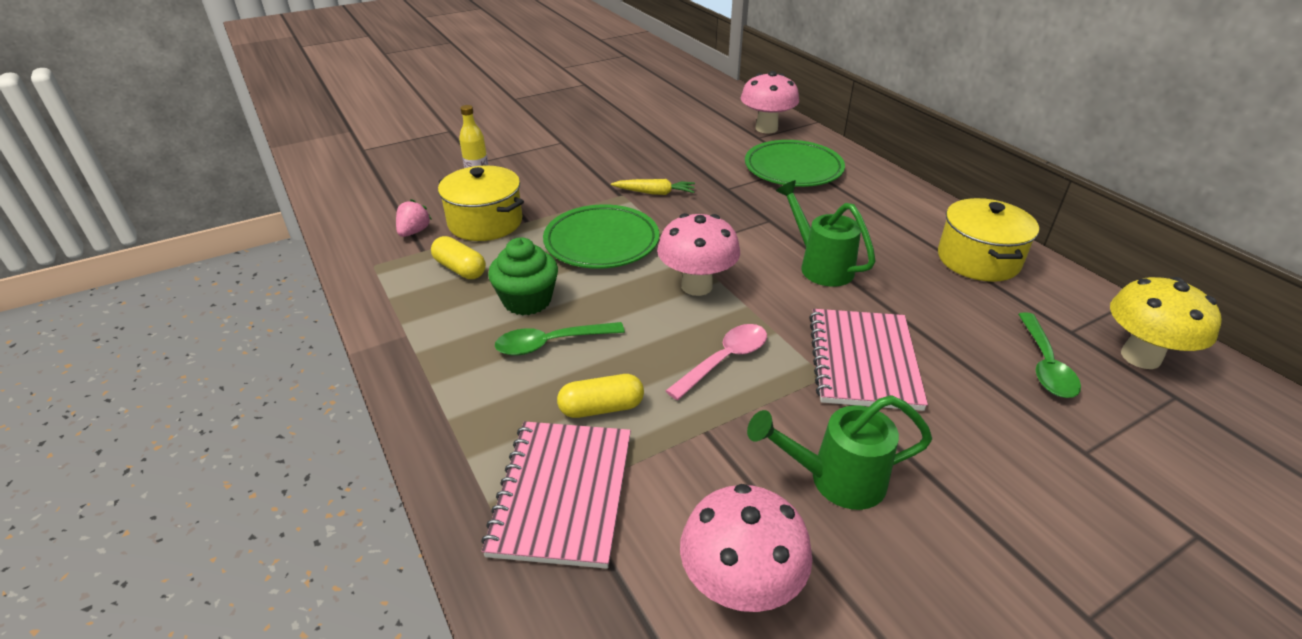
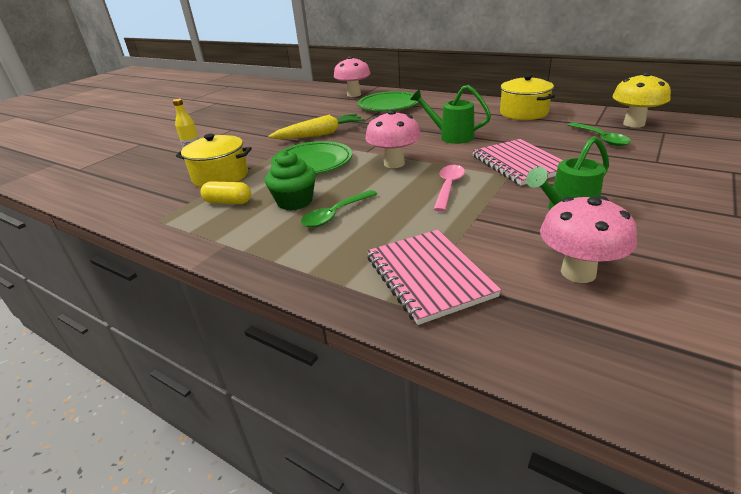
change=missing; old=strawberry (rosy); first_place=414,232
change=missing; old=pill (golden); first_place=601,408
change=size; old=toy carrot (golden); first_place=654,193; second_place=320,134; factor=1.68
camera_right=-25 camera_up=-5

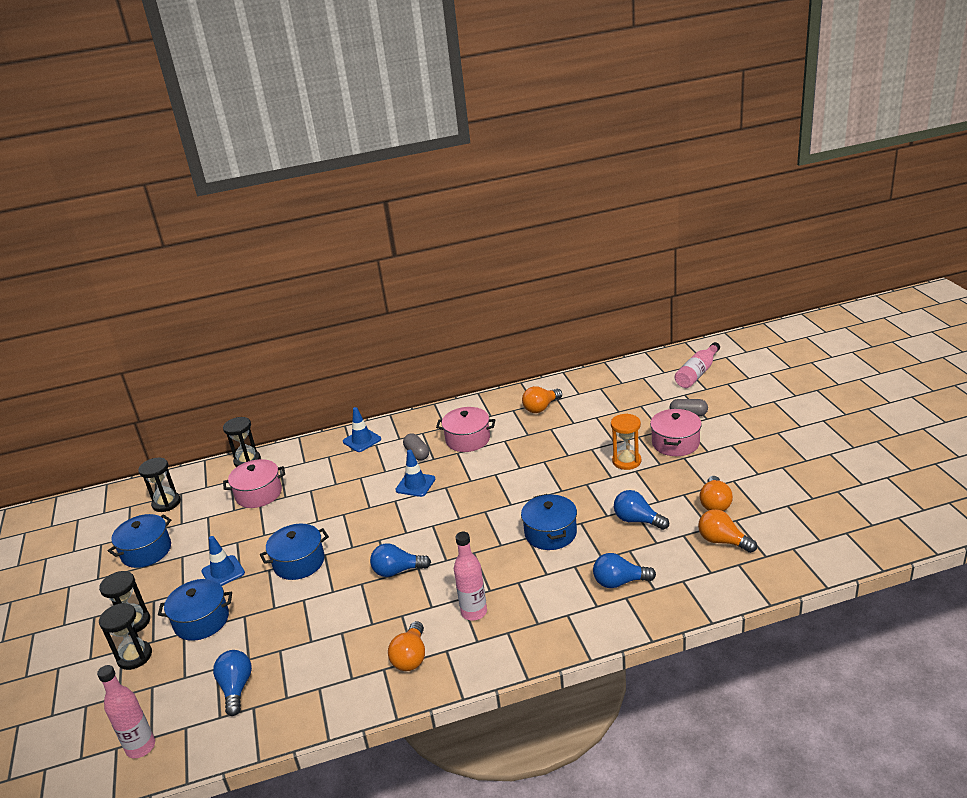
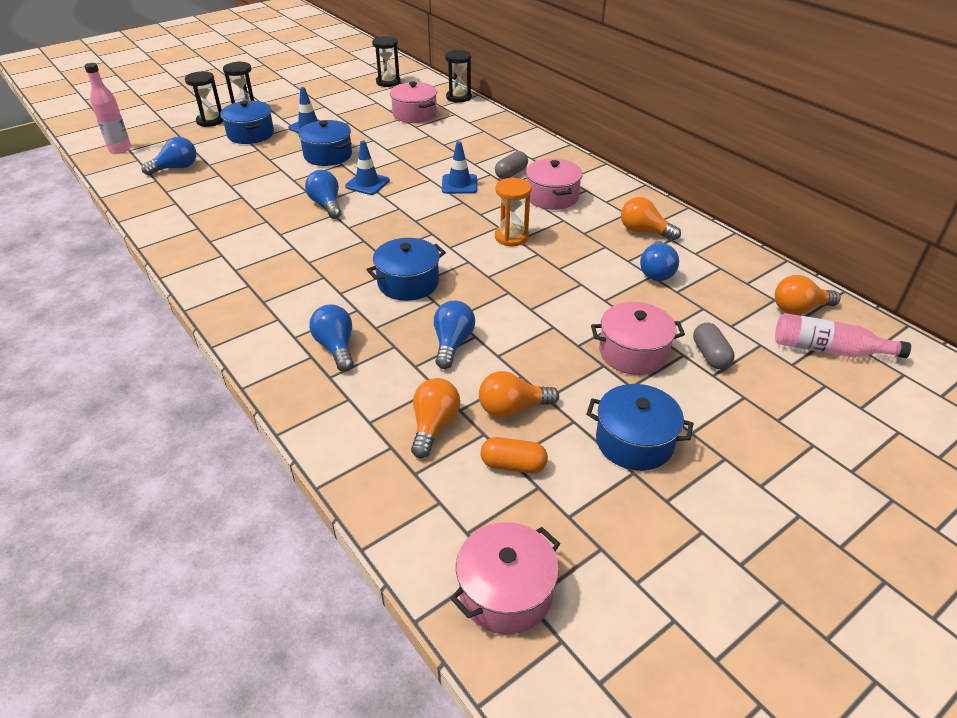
change=relocated; old=cooking pot (royal blue); first_place=146,551; second_place=634,441
change=relocated; old=road cone (royal blue); first_place=362,440; second_place=367,183
change=relocated; old=bulb (orange-coloured); first_place=411,657; second_place=799,309
change=missing; old=flask (rosy); first_place=474,612
change=relocated; old=sandglass (orange-coloured); first_place=626,461; second_place=511,237
change=appeared; new=cooking pot (rosy); second_place=505,592
change=appeared; new=pill (orange-coloured); second_place=513,465
change=appeared; new=bulb (royal blue); second_place=656,272
camera_right=65 camera_up=10

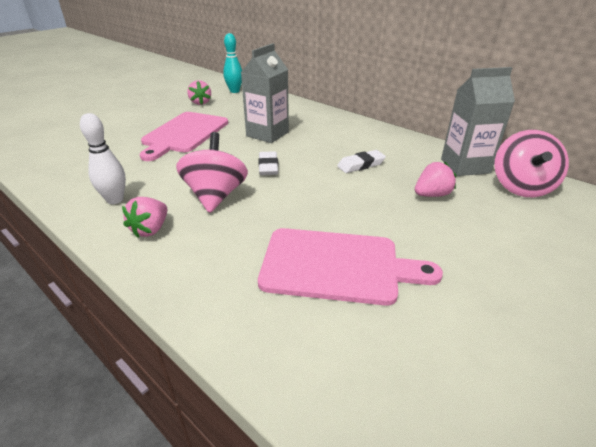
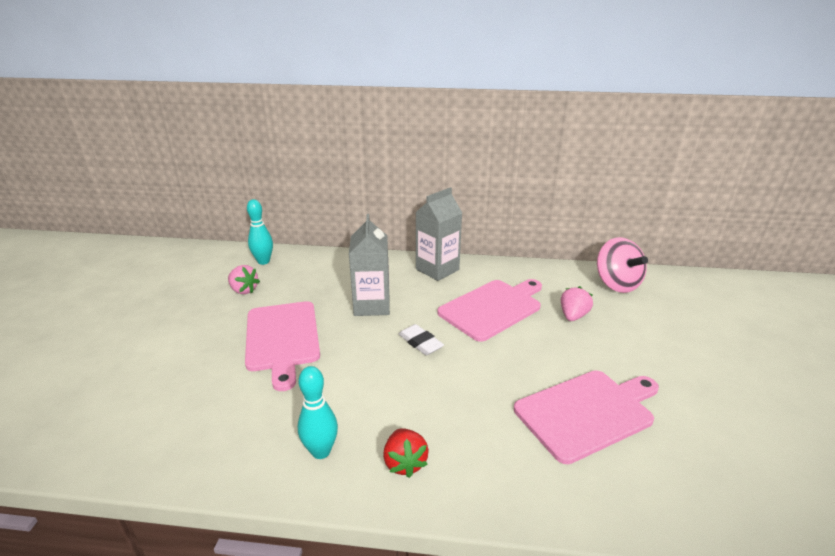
change=colour; old=tenpin (white); new=tenpin (turquoise); first_place=115,200; second_place=321,451
change=colour; old=strawberry (rosy); new=strawberry (red); first_place=150,229; second_place=405,463
change=missing; old=whirligig (rosy); first_place=215,196
change=exchanged; old=pencil eraser (white); new=cutting board (rosy); first_place=361,165; second_place=492,308
change=relocated; old=milk carton (ash-grey); first_place=465,166; second_place=437,269
camera_right=-35 camera_up=-5

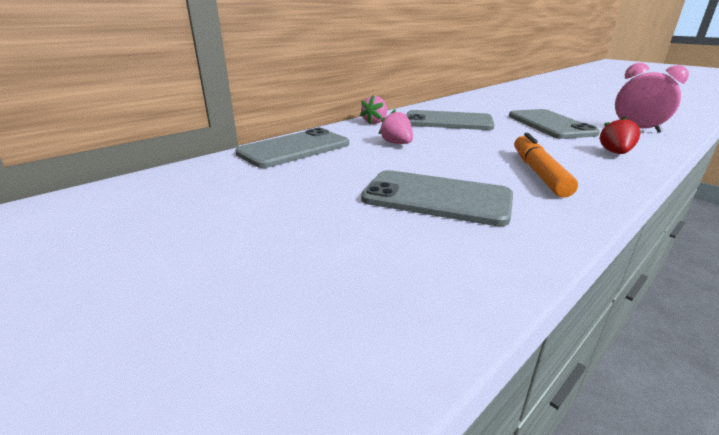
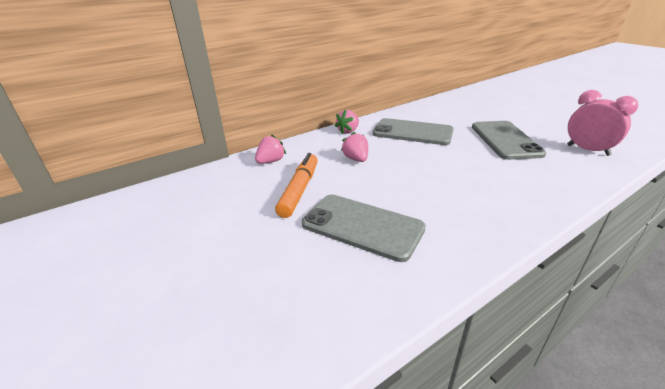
change=exchanged; old=phone (ash-grey); new=strawberry (rosy); first_place=294,149; second_place=271,161
change=relocated; old=felt pen (orange-coloured); first_place=538,173; second_place=299,190
change=missing; old=strawberry (red); first_place=615,153
camera_right=10 camera_up=5

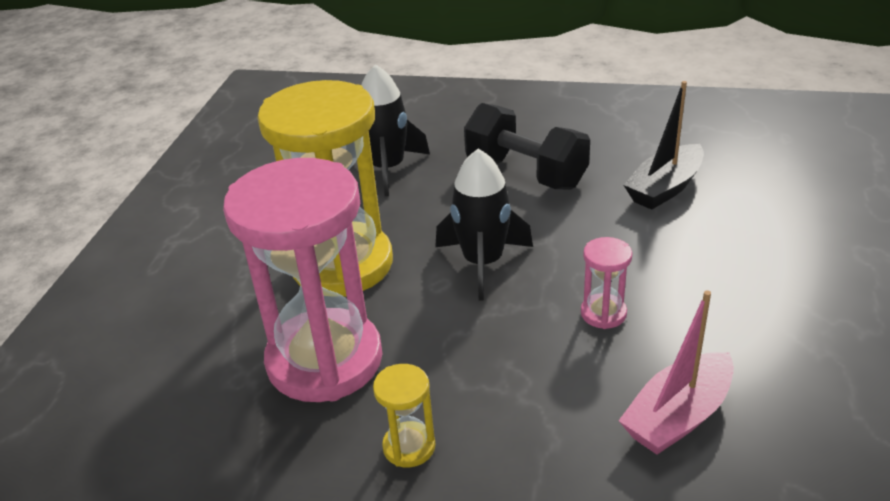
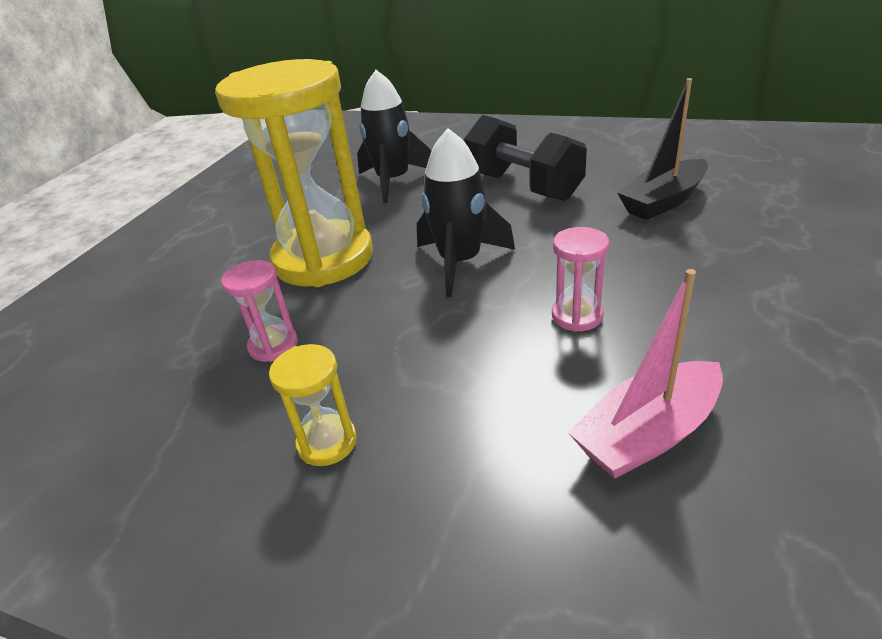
change=size; old=sandglass (rosy); first_place=324,360; second_place=273,345; factor=0.41
camera_right=10 camera_up=0

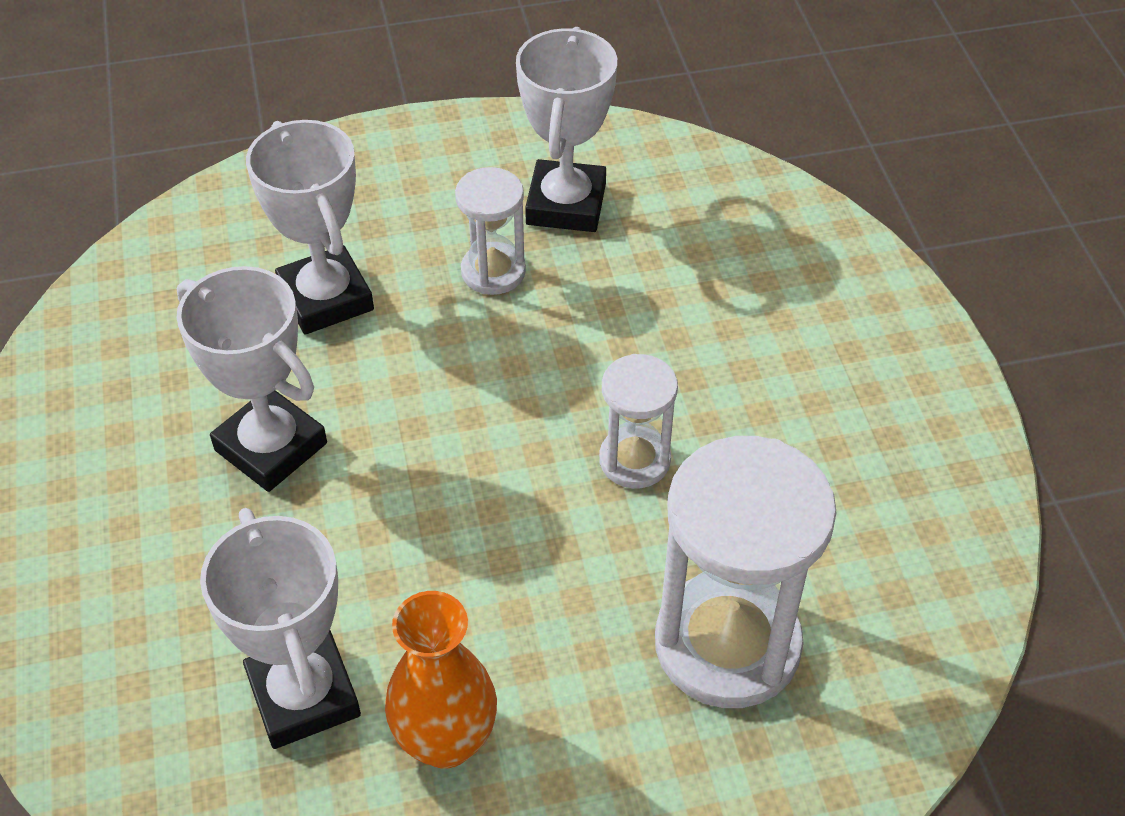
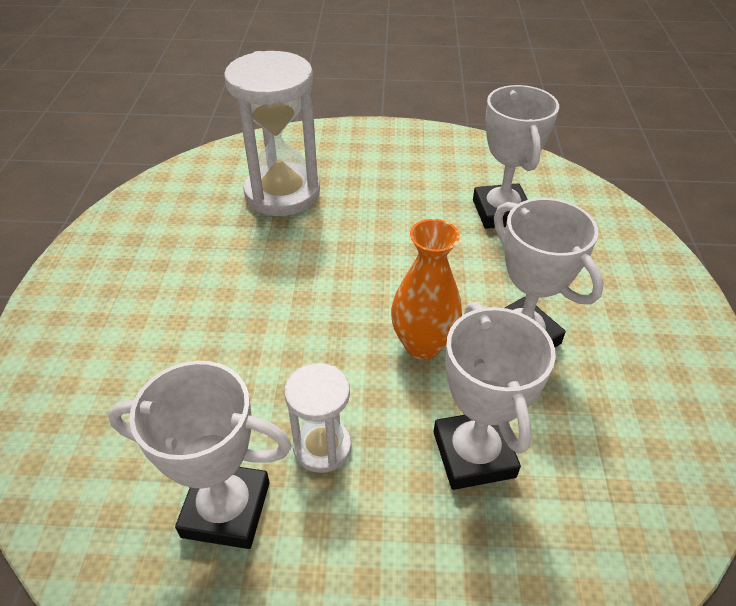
change=relocated; old=vase (orange-coloured); first_place=446,741; second_place=422,345
change=spun; old=trophy (white); first_place=566,204; second_place=226,509; degrees=75
change=missing; old=sandglass (white); first_place=634,460
camera_right=-165 camera_up=-5

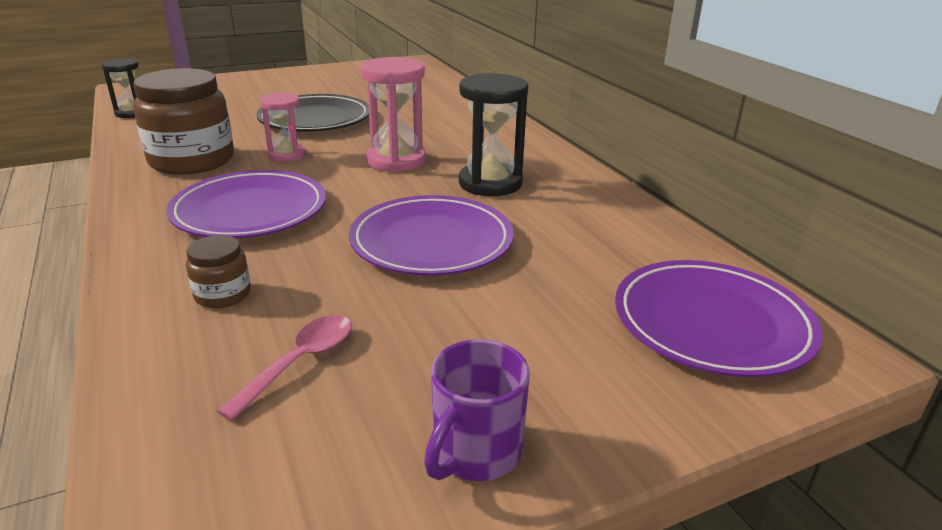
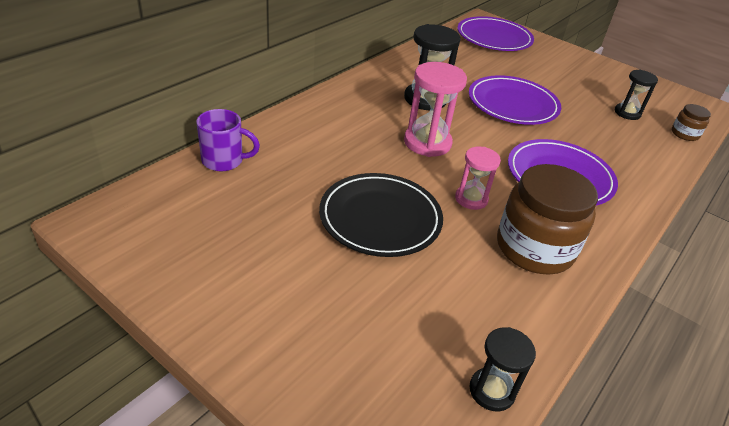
change=relocated; old=jam jar (russet); first_place=223,294; second_place=684,134
change=exchanged; old=spoon (rosy); new=sandglass (black); first_place=300,362; second_place=627,113
change=relocated; old=tea mug (violet); first_place=475,453; second_place=224,161
camera_right=-120 camera_up=10

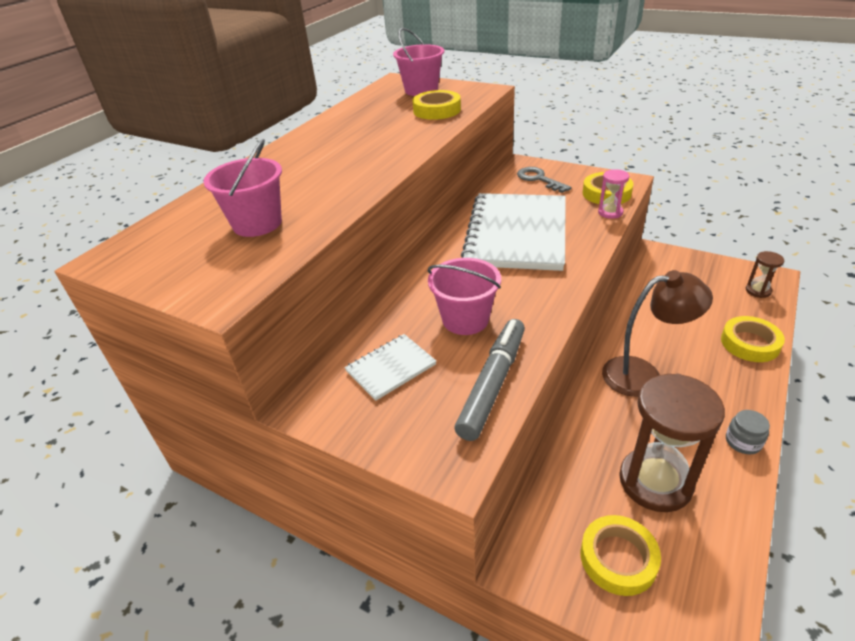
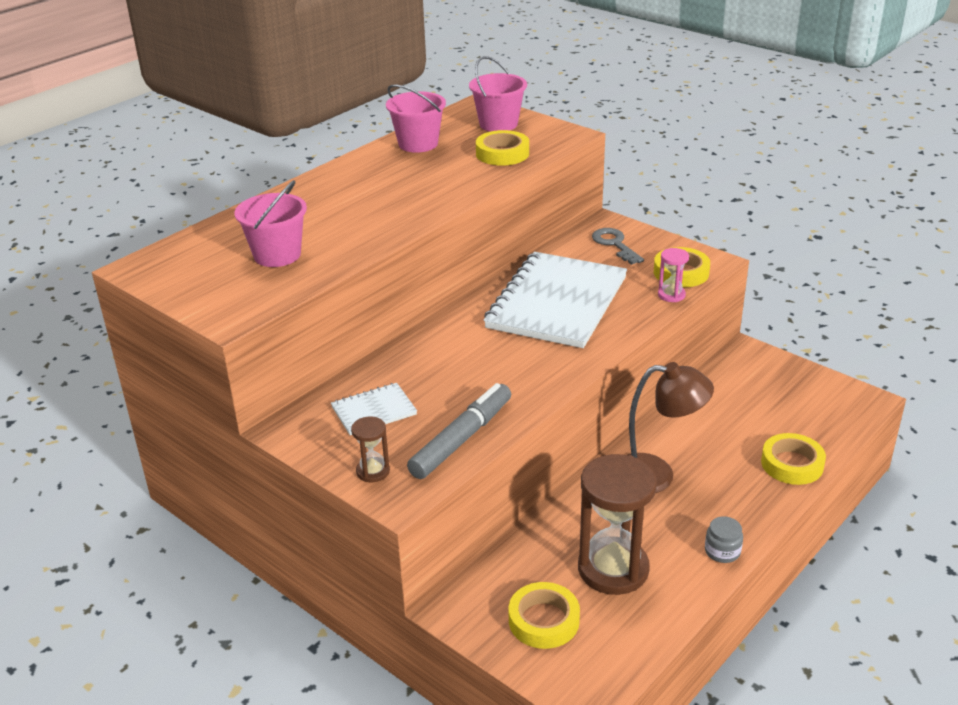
change=relocated; old=bucket (rosy); first_place=465,319; second_place=418,144
change=relocated; old=sandglass (russet); first_place=758,291; second_place=373,471
camera_right=10 camera_up=-5

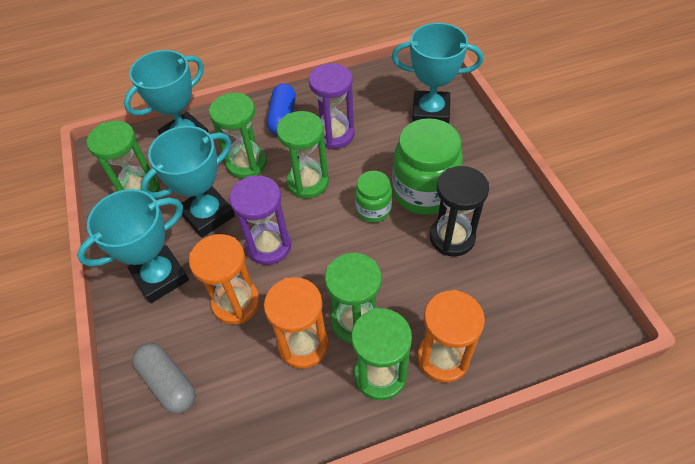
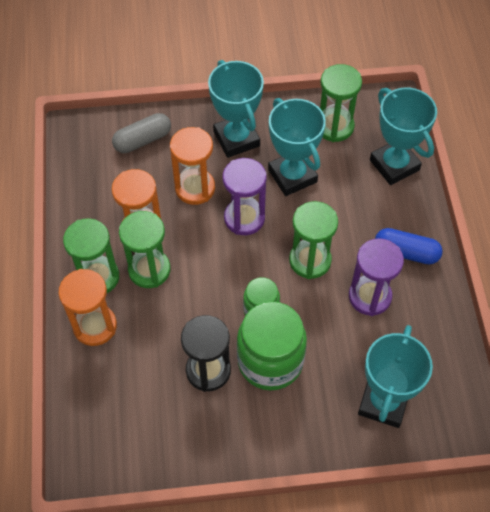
change=missing; old=sandglass (leaf-green); first_place=246,163
camera_right=100 camera_up=5

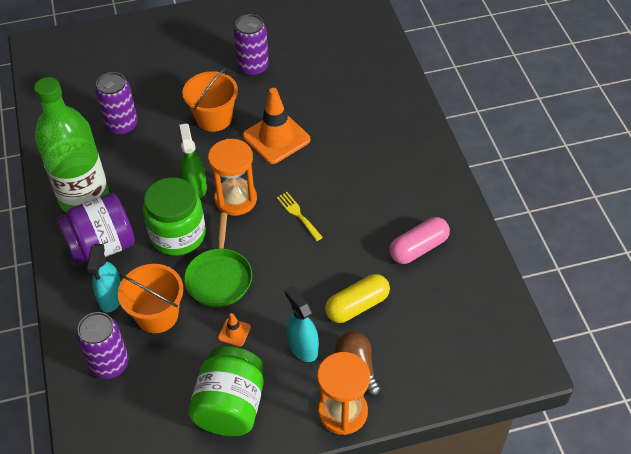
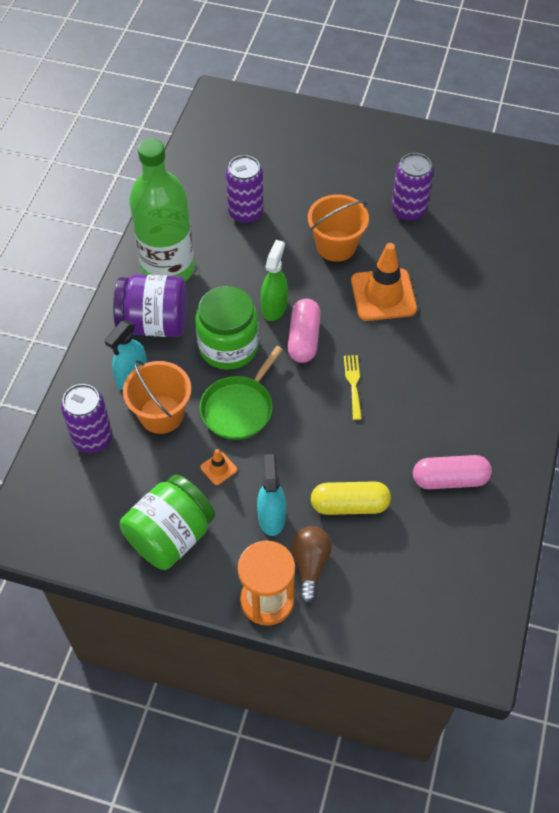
change=exchanged; old=sandglass (orange-coloured); new=pill (rosy); first_place=236,199; second_place=304,338
camera_right=30 camera_up=5

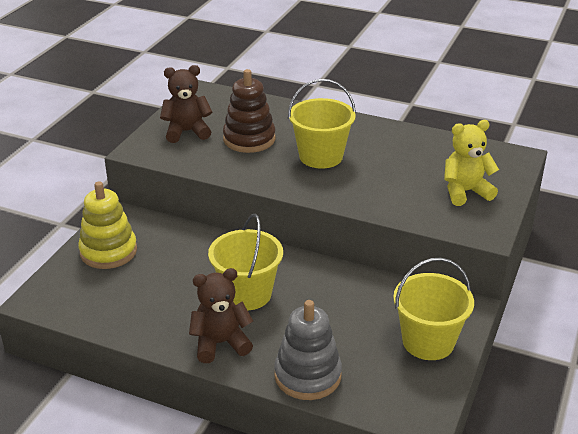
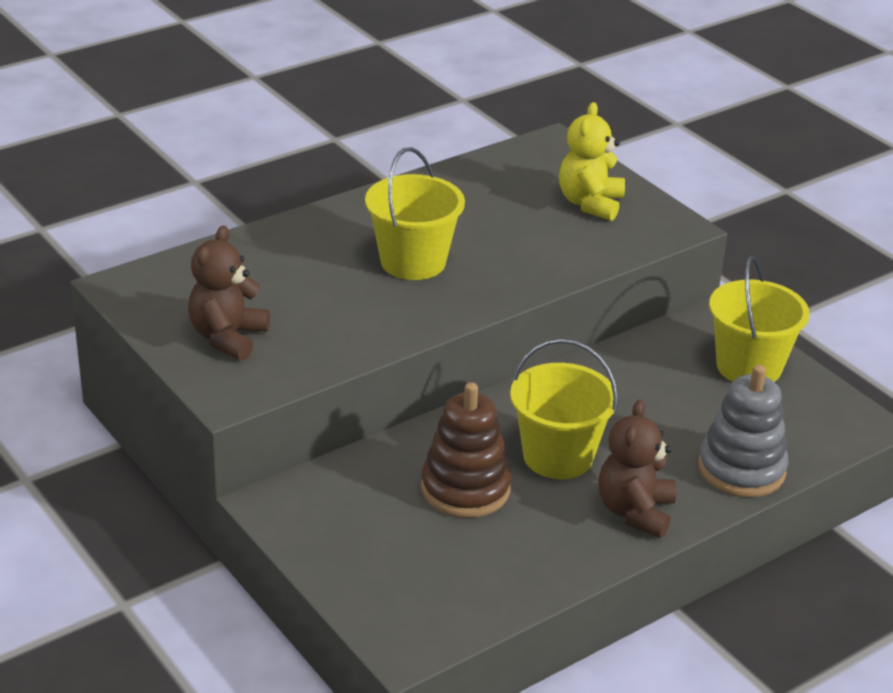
change=missing; old=stacking rings (golden); first_place=108,251
change=relocated; old=stacking rings (russet); first_place=249,139; second_place=465,489
camera_right=-60 camera_up=0

